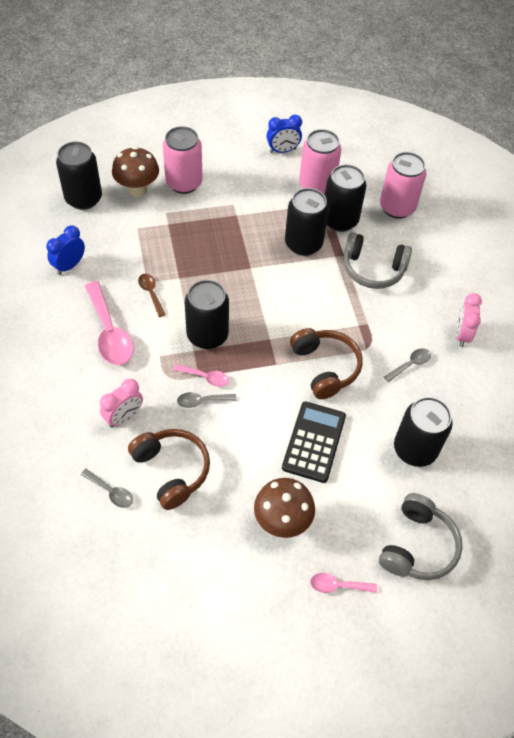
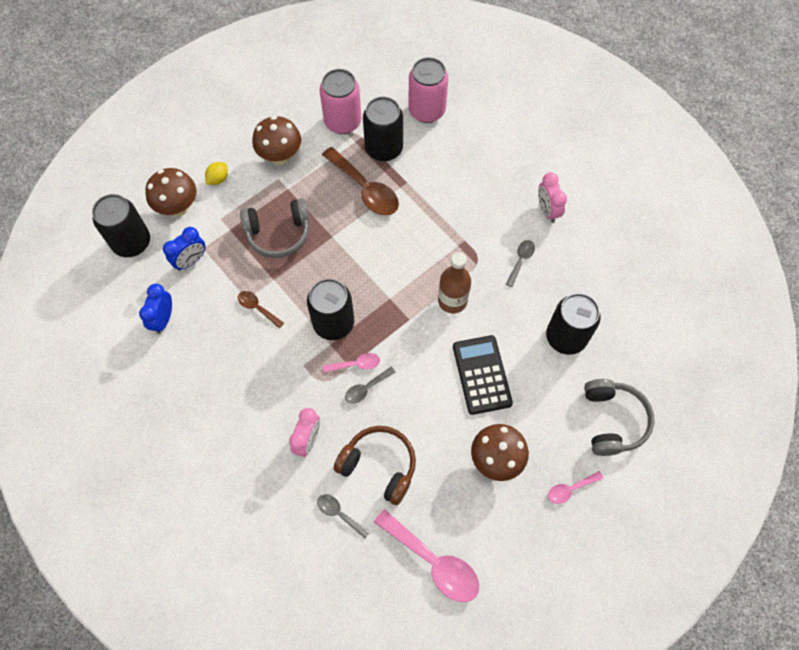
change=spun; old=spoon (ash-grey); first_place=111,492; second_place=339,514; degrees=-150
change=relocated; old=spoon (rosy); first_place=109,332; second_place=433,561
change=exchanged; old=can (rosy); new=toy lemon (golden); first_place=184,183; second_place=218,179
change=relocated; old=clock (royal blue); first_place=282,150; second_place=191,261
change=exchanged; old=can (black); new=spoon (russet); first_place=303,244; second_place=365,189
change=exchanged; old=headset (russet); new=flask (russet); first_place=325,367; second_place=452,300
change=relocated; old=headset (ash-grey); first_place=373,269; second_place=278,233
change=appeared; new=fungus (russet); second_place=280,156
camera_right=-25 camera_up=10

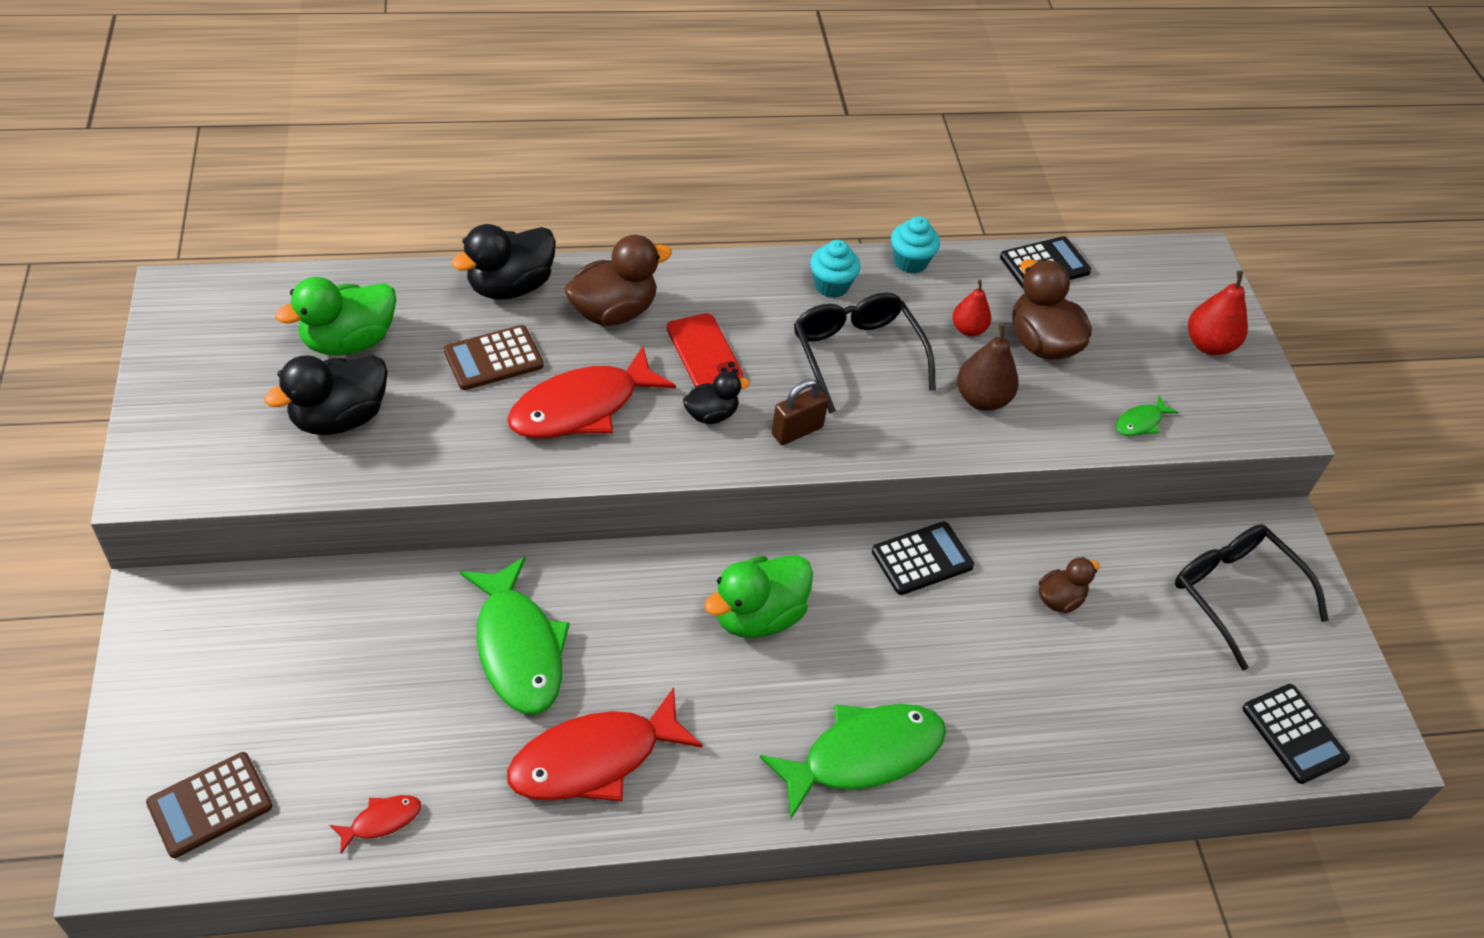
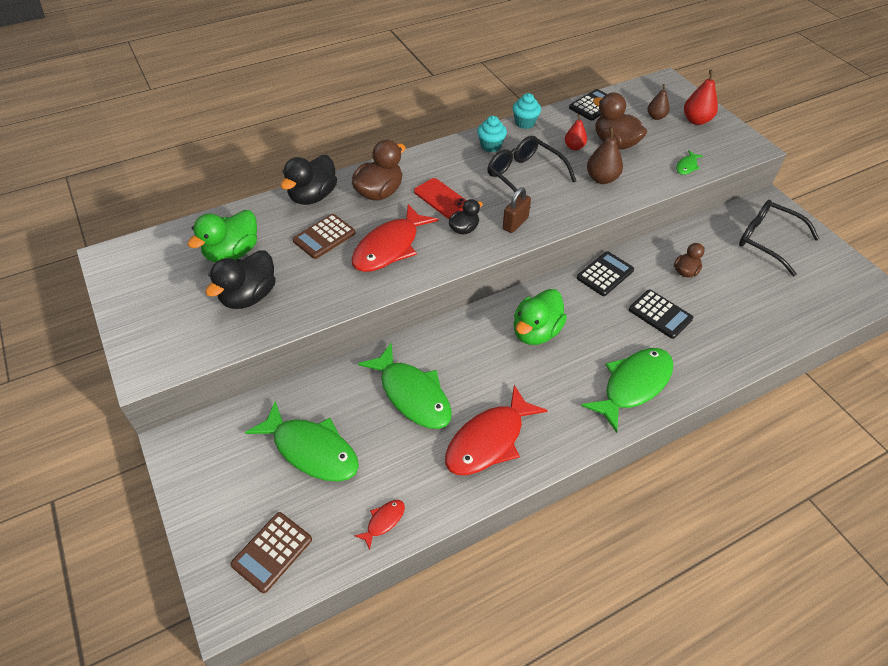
change=relocated; old=calculator (black); first_place=1294,734; second_place=660,314
change=appeared; new=fish (leaf-green); second_place=311,450
change=appeared; new=pear fruit (russet); second_place=656,117
camera_right=-15 camera_up=0

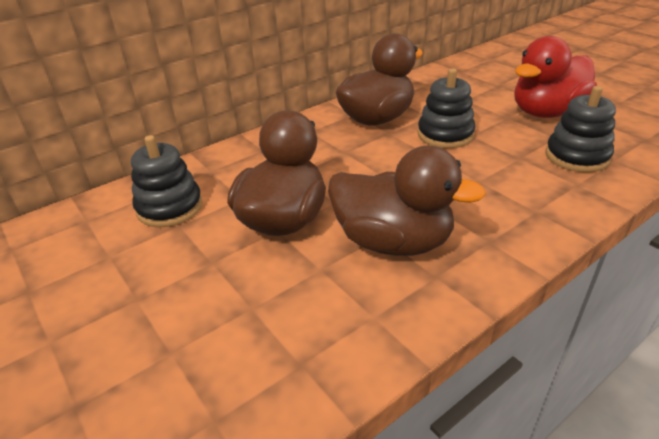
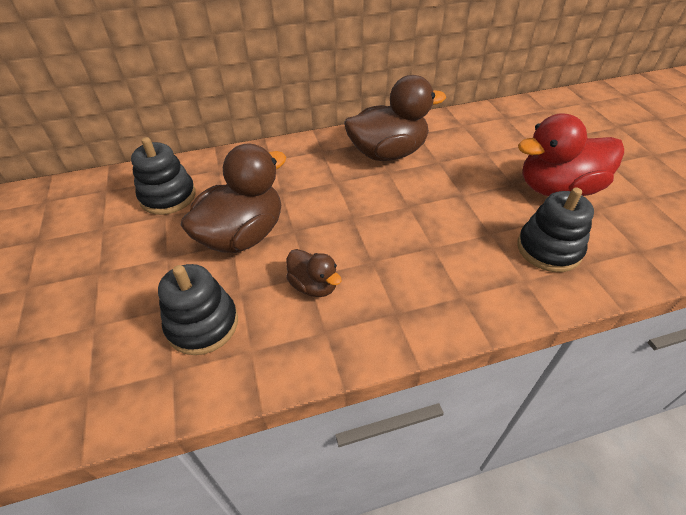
change=size; old=toy duck (russet); first_place=393,242; second_place=313,286; factor=0.52
change=relocated; old=stacking rings (black); first_place=445,135; second_place=202,324
camera_right=20 camera_up=10

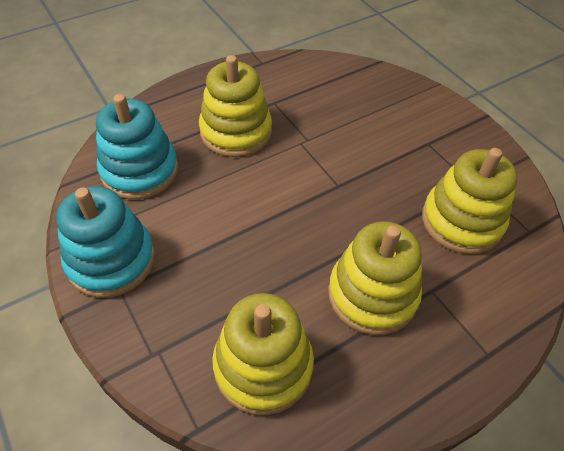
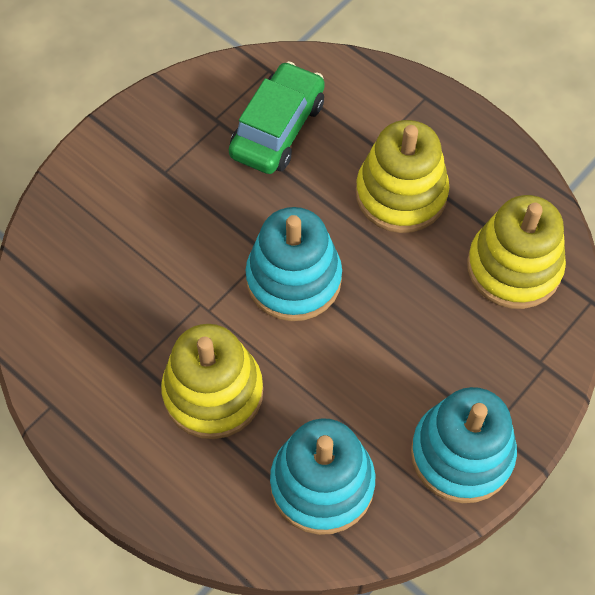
change=exchanged; old=stacking rings (golden); new=car (leaf-green); first_place=461,221; second_place=277,129
change=appeared; new=stacking rings (turquoise); second_place=293,279
camera_right=-105 camera_up=10

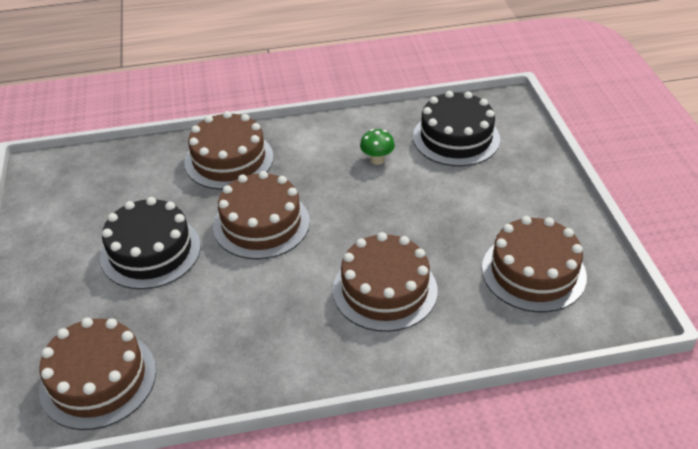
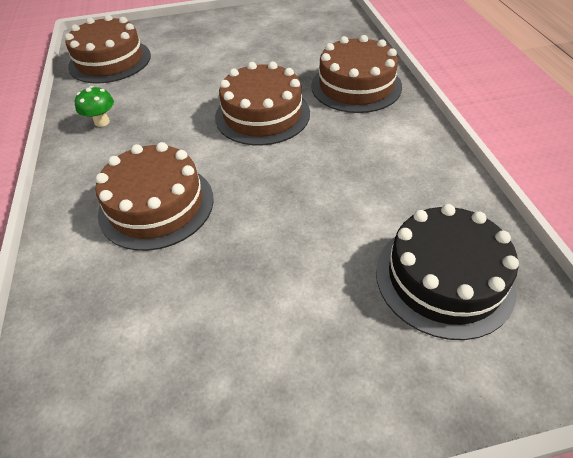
change=missing; old=layer cake (black); first_place=150,251
change=relocated; old=fungus (leaf-green); first_place=377,160; second_place=102,122
change=missing; old=layer cake (russet); first_place=533,272
camera_right=90 camera_up=5

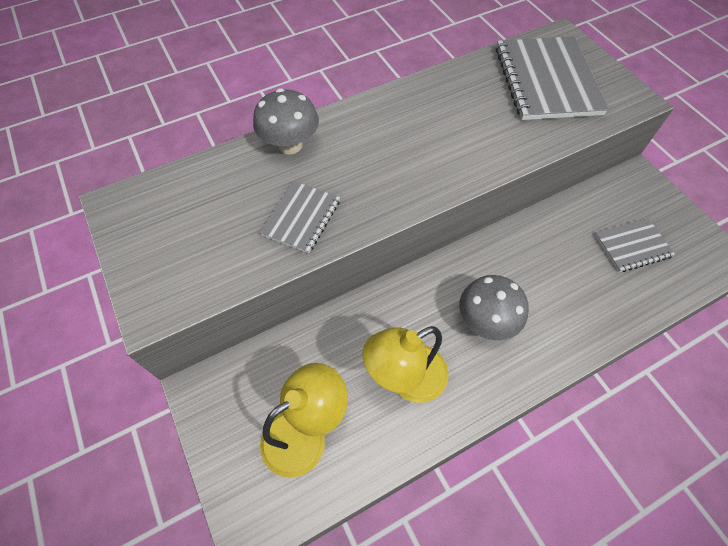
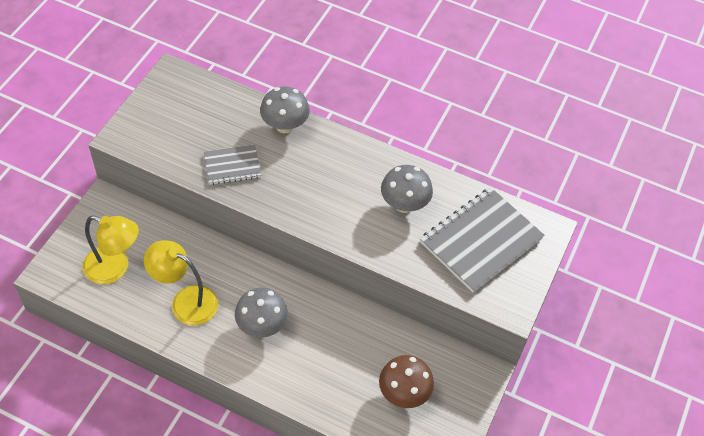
change=exchanged; old=notebook (ash-grey); new=fungus (russet); first_place=632,246; second_place=404,393
change=appeared; new=fungus (ash-grey); second_place=404,204
camera_right=50 camera_up=-5

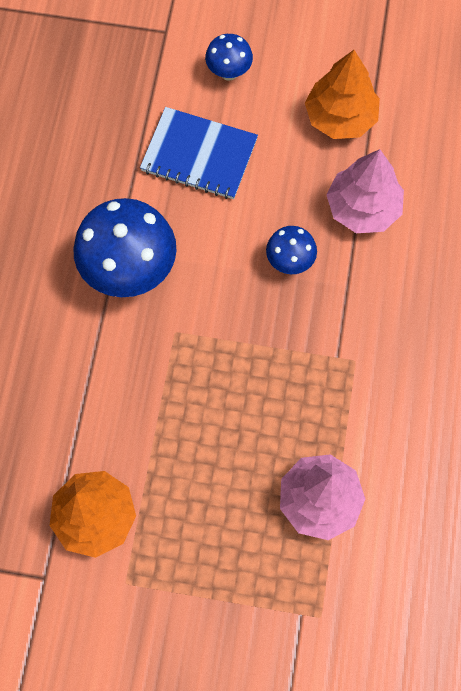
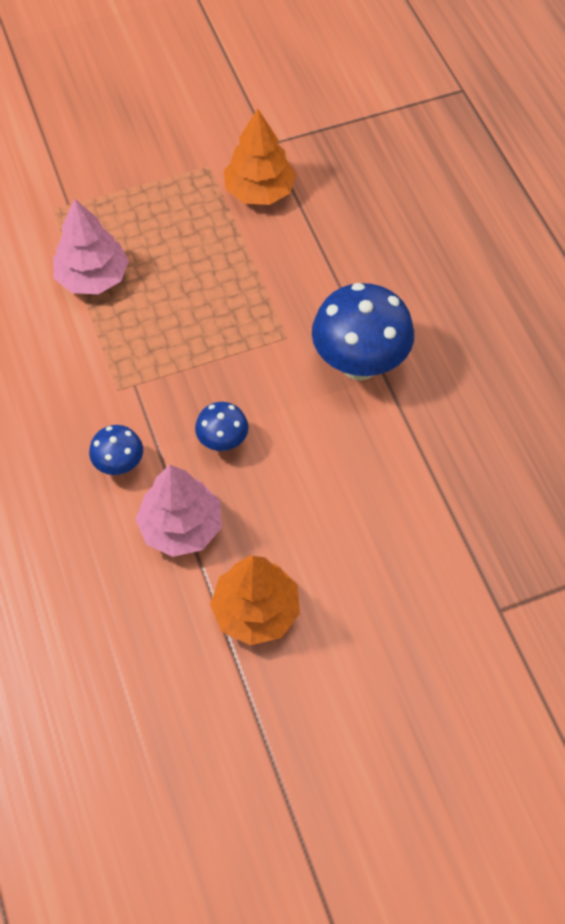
change=missing; old=notebook (royal blue); first_place=199,155
change=relocated; old=fungus (royal blue); first_place=229,72; second_place=120,465
camera_right=150 camera_up=-10

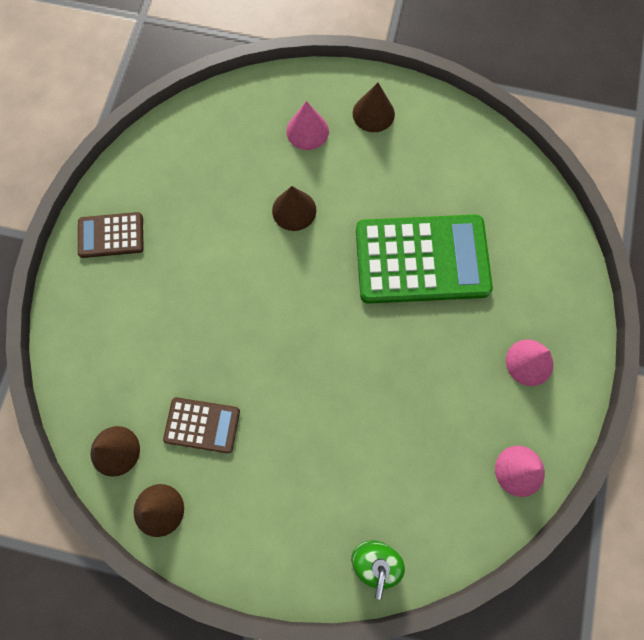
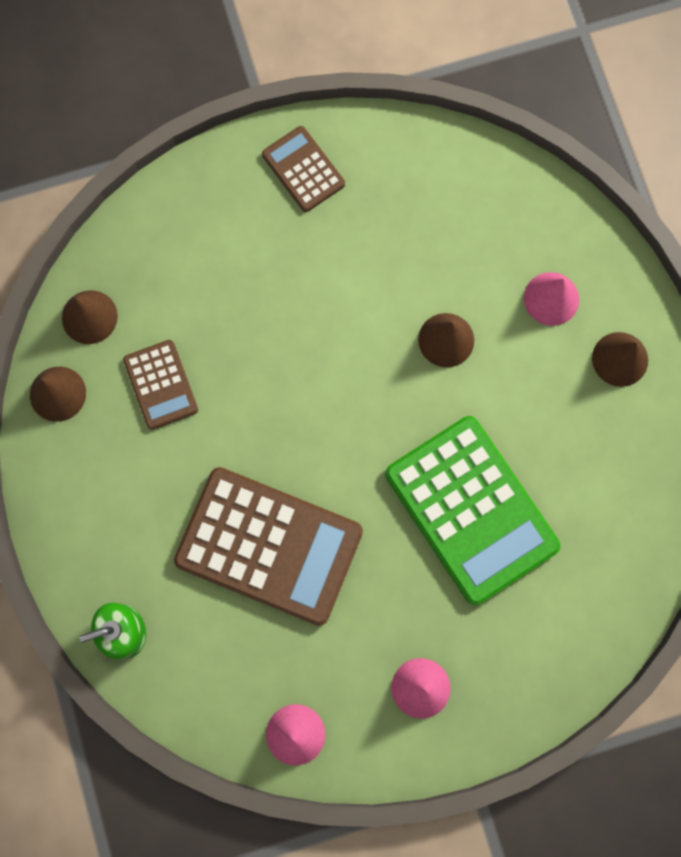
change=appeared; new=calculator (russet); second_place=269,546
camera_right=60 camera_up=5

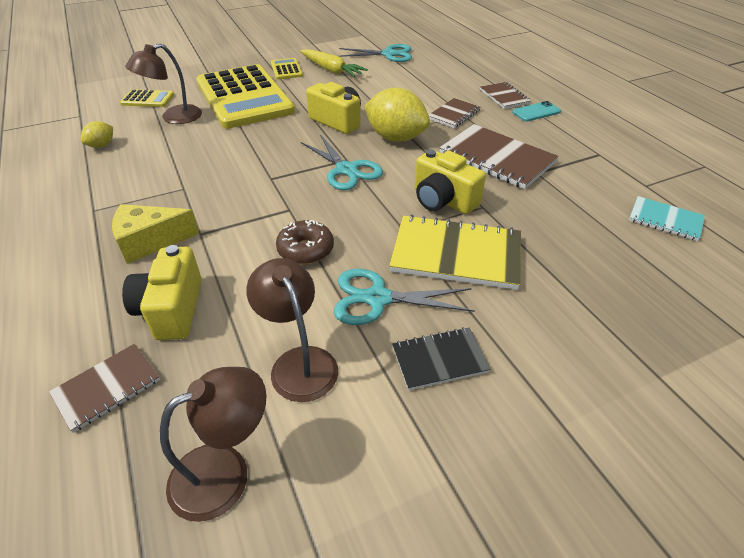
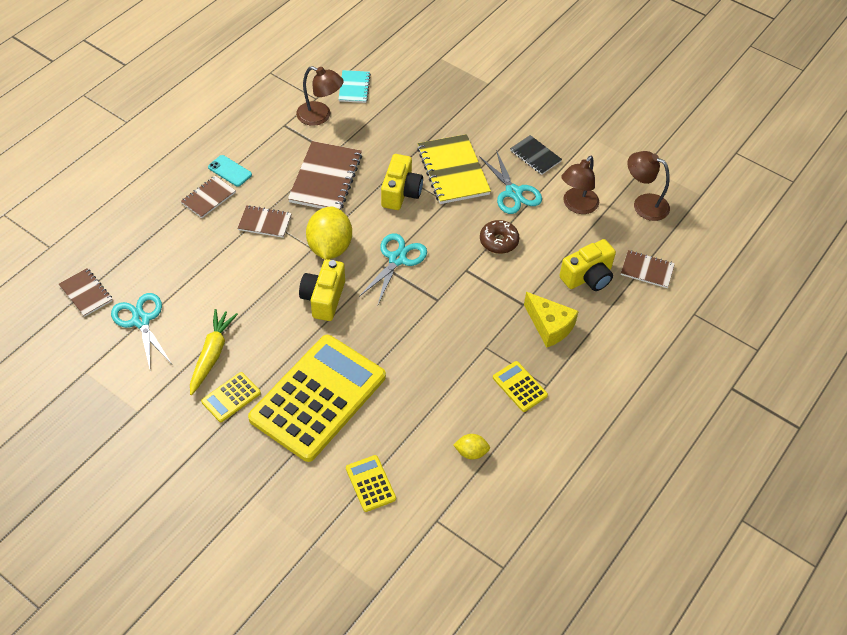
change=relocated; old=lamp (russet); first_place=174,118; second_place=320,116
change=appeared; new=notebook (russet); second_place=86,293
change=appeared; new=calculator (golden); second_place=519,386
camera_right=-120 camera_up=10

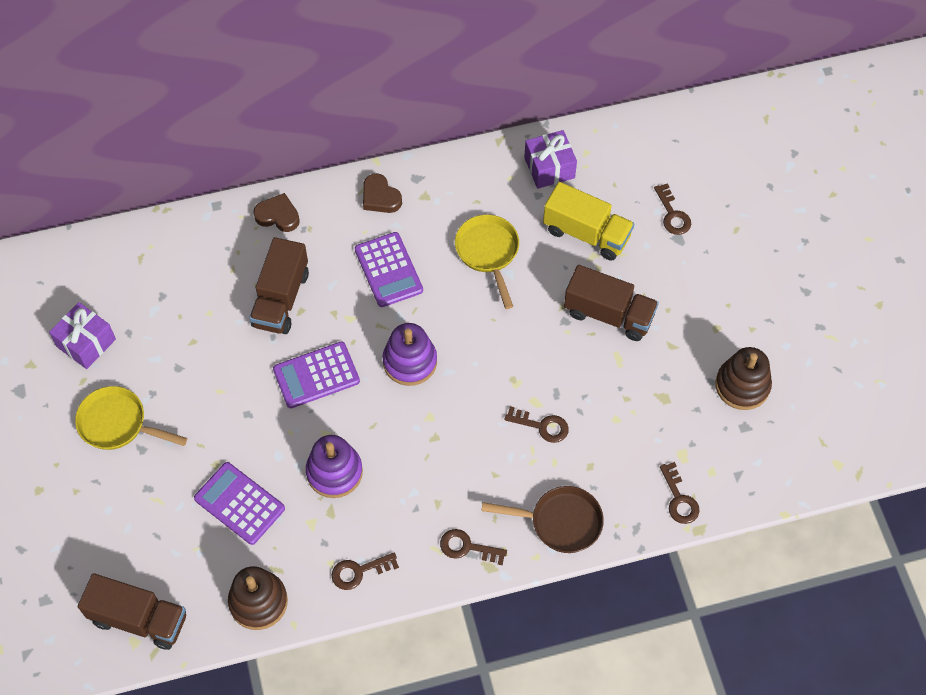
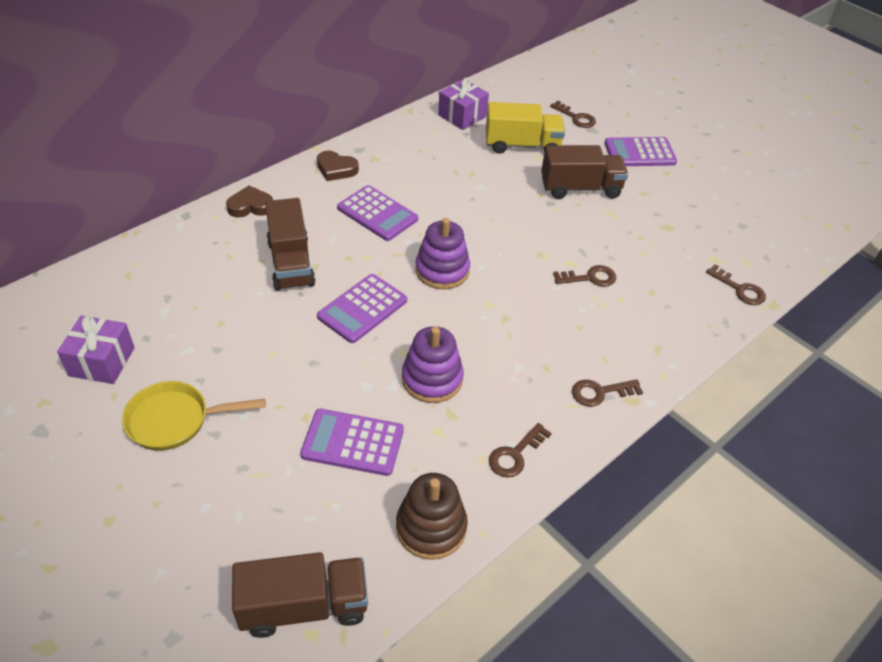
change=missing; old=skillet (golden); first_place=488,253
change=missing; old=skillet (russet); first_place=560,522
change=missing; old=stacking rings (russet); first_place=742,385
change=appeared; new=calculator (violet); second_place=639,153
camera_right=-30 camera_up=-15

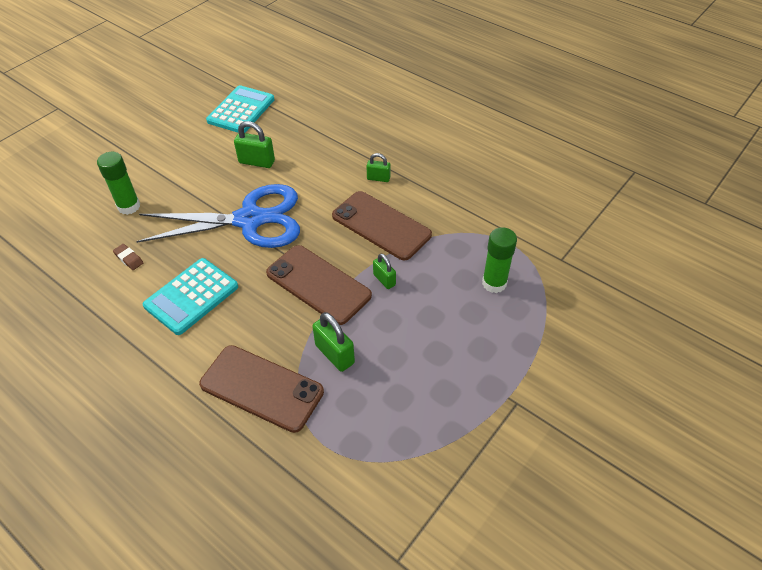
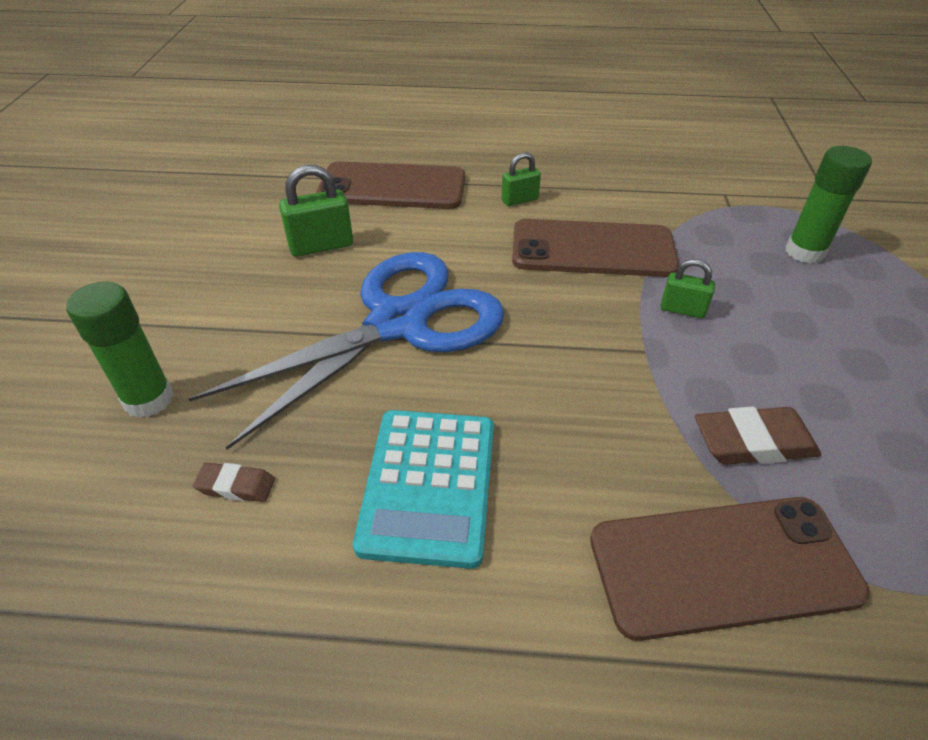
change=missing; old=calculator (turquoise); first_place=241,110
change=relocated; old=phone (russet); first_place=318,284; second_place=392,187
change=exchanged; old=lock (leaf-green); new=pencil eraser (russet); first_place=335,354; second_place=753,442
camera_right=-35 camera_up=-5

